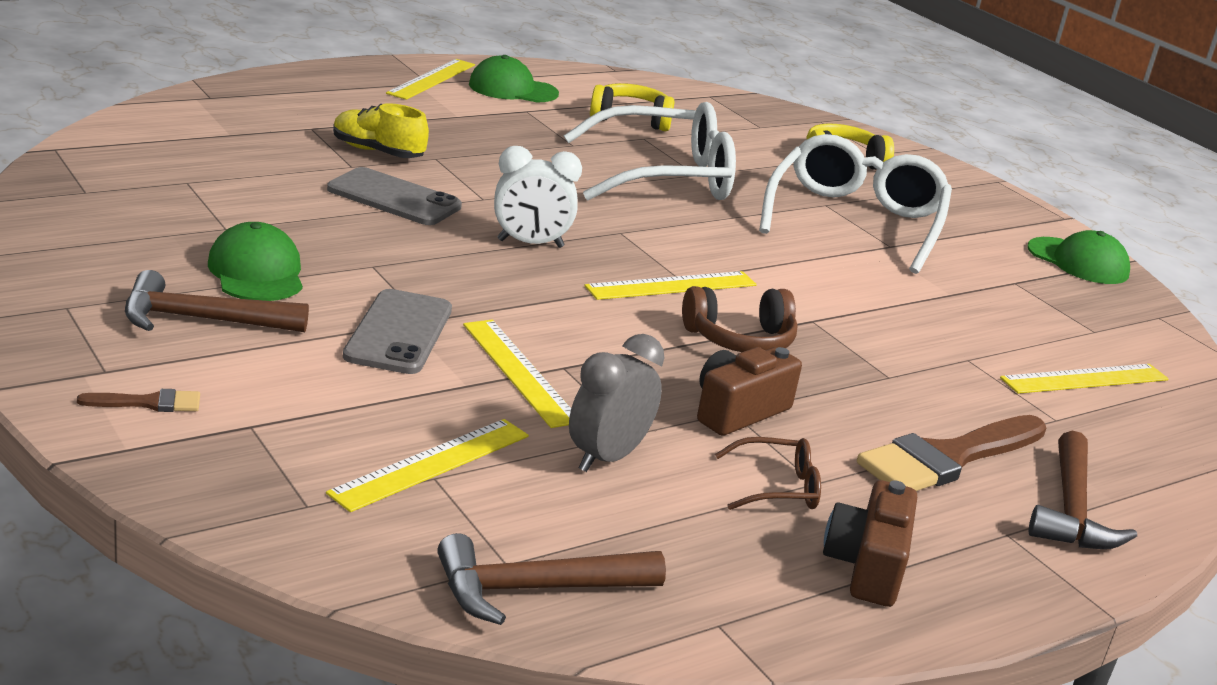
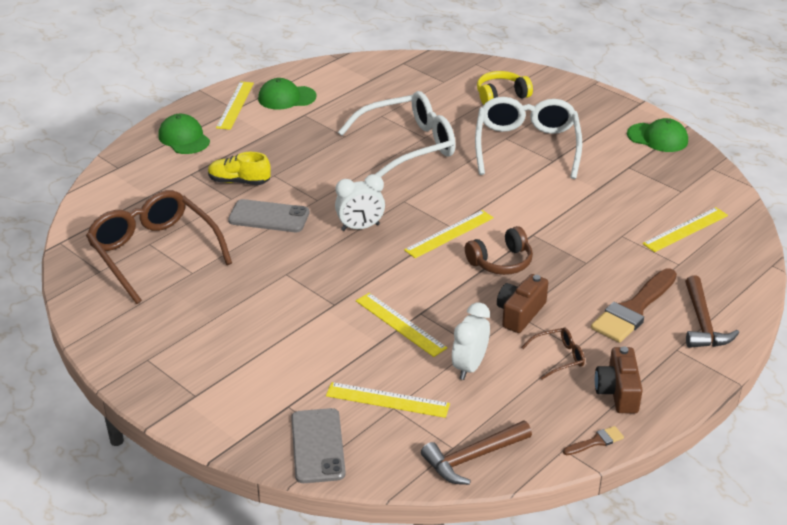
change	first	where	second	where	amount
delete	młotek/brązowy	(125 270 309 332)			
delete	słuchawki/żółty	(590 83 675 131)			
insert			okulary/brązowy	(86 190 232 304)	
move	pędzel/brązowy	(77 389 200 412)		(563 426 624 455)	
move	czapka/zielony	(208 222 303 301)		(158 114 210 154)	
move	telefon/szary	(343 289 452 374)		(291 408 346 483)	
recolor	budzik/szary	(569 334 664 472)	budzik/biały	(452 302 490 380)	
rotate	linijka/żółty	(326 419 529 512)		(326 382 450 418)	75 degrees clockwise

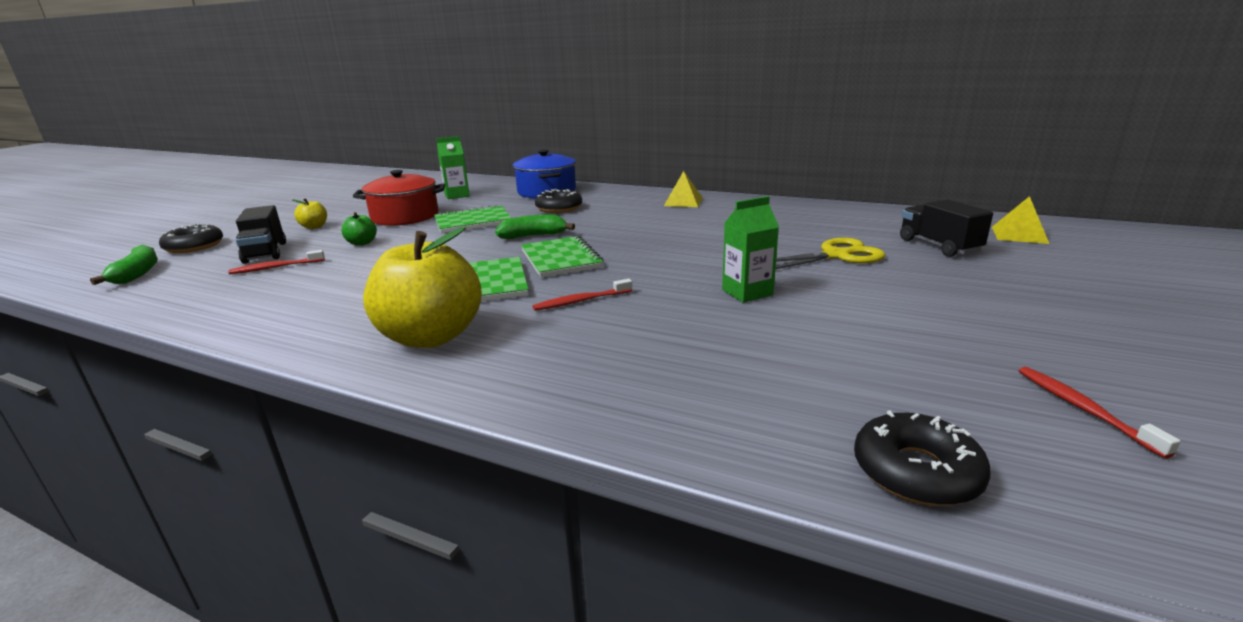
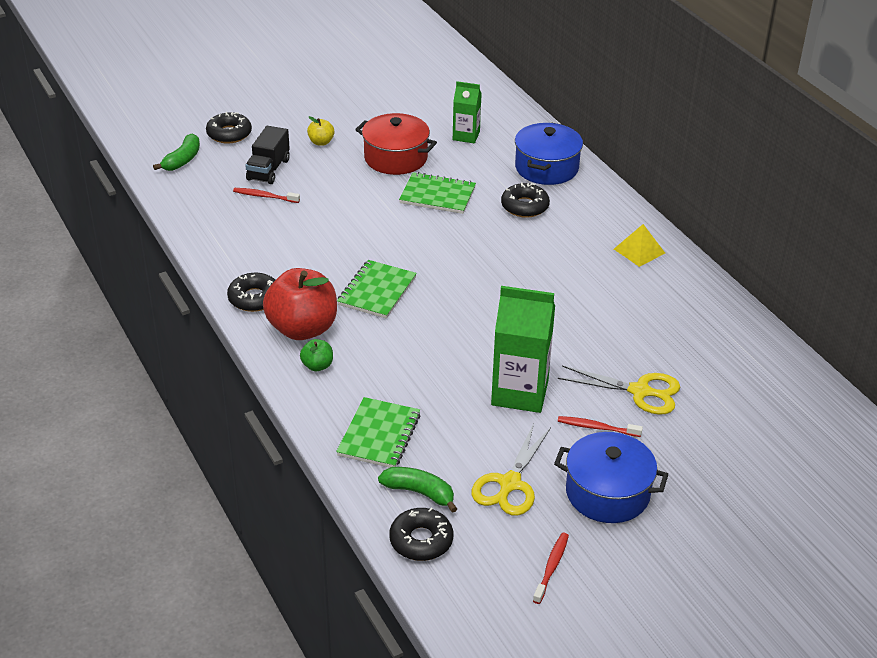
change	first	where	second	where	amount
delete	ciężarówka/czarny	(900 199 993 257)			
delete	piramida/żółty	(992 196 1049 244)			
insert			donut/czarny	(227 273 275 312)	
insert			nożyczki/żółty	(471 424 551 516)	
insert			garnek/niebieski	(554 432 668 523)	
move	jabłko/zielony	(341 212 377 246)		(300 339 333 371)	
move	banan/zielony	(495 214 575 239)		(378 467 457 513)	
move	zeszyt/zielony	(521 236 604 277)		(336 397 421 468)	
move	szczoteczka do zębów/czerwony	(533 279 632 311)		(558 416 643 437)	
recolor	jabłko/żółty	(363 227 482 348)	jabłko/czerwony	(263 268 337 340)	
resize	karton mleka/zielony	(722 196 779 303)		(491 286 555 413)	x1.73

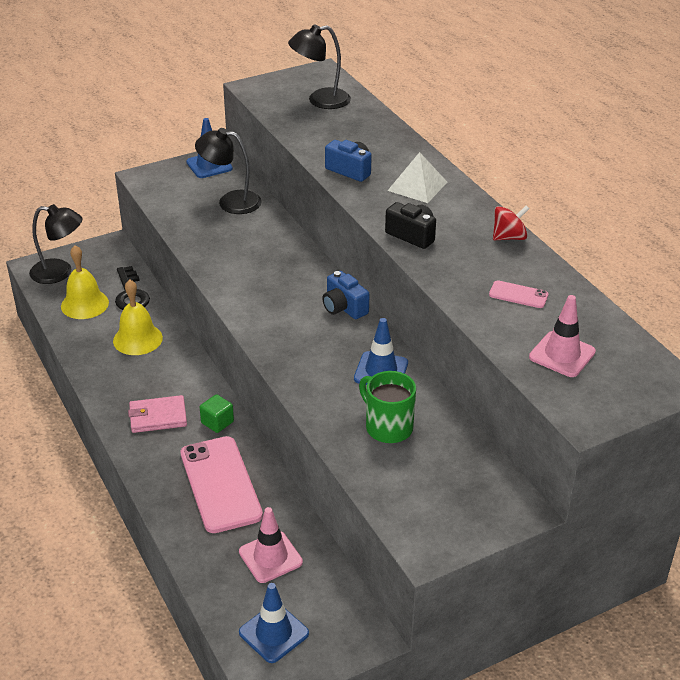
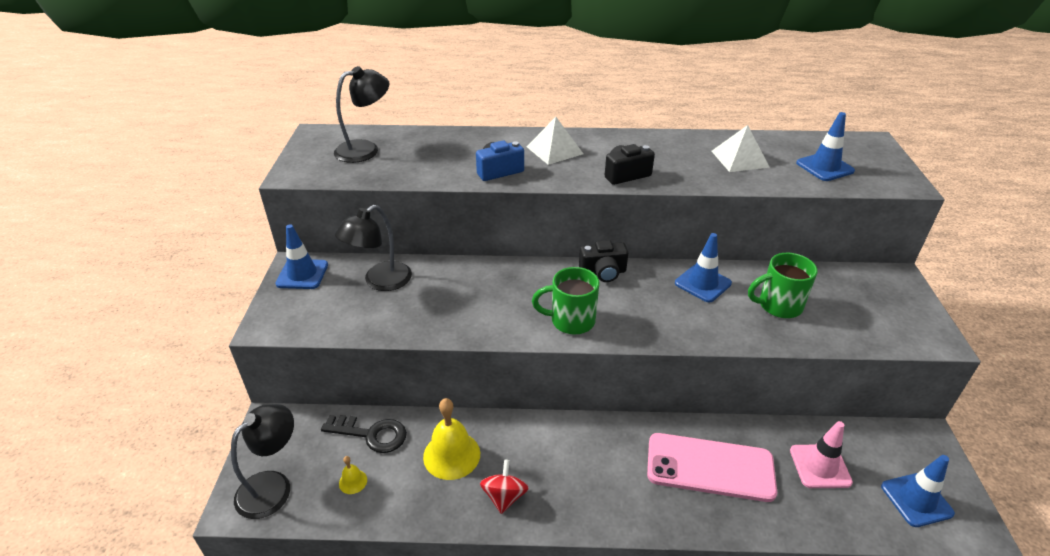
change	first	where	second	where	amount
delete	portfel/różowy	(128 395 187 433)			
delete	sześcian/zielony	(200 394 234 433)			
insert			kubek/zielony	(532 267 599 335)	
move	bączek/czerwony	(493 206 529 240)		(480 460 529 514)	
replace	telefon/różowy	(489 280 548 308)	piramida/biały	(712 125 770 172)	
recolor	aparat fotograficzny/niebieski	(322 271 370 319)	aparat fotograficzny/czarny	(579 240 628 282)	
recolor	pachołek/różowy	(529 295 596 377)	pachołek/niebieski	(796 112 855 181)	
rotate	lampka/czarny	(288 24 351 109)		(334 66 390 163)	135 degrees counterclockwise
resize	dzwonek/żółty	(61 245 109 319)		(339 456 367 494)	x0.47

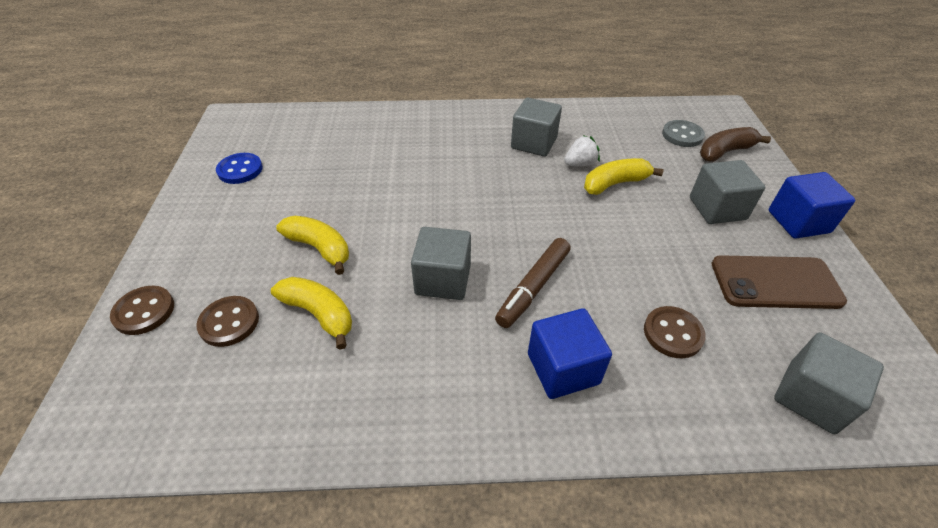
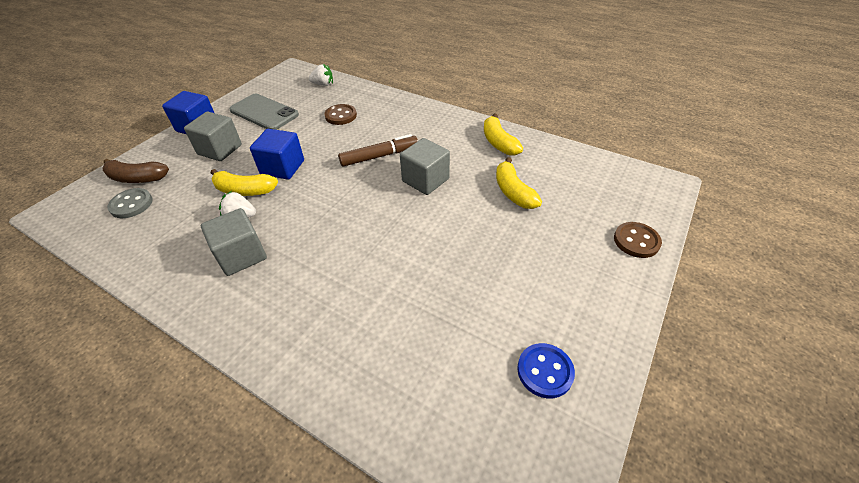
change	first	where	second	where	amount
delete	guzik/brązowy	(196 296 259 347)			
move	banan/żółty	(276 216 349 275)		(484 113 523 156)	
move	sześcian/niebieski	(528 308 612 399)		(250 129 304 180)	
replace	sześcian/szary	(774 332 884 434)	truskawka/biały	(309 64 333 86)	
recolor	telefon/brązowy	(712 255 847 309)	telefon/szary	(229 94 299 130)	

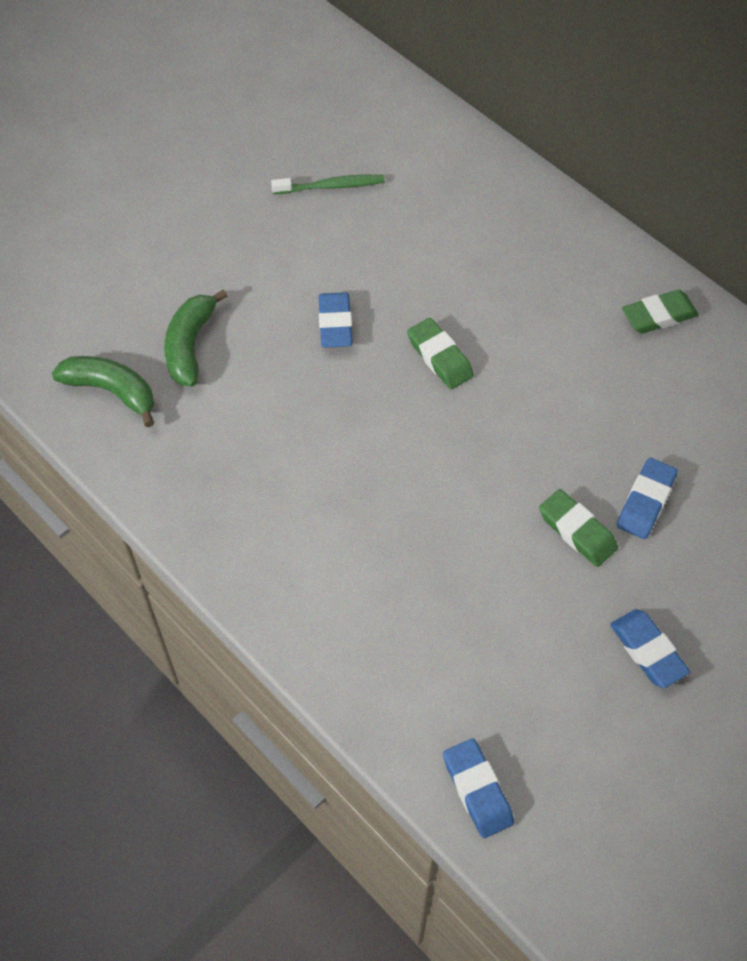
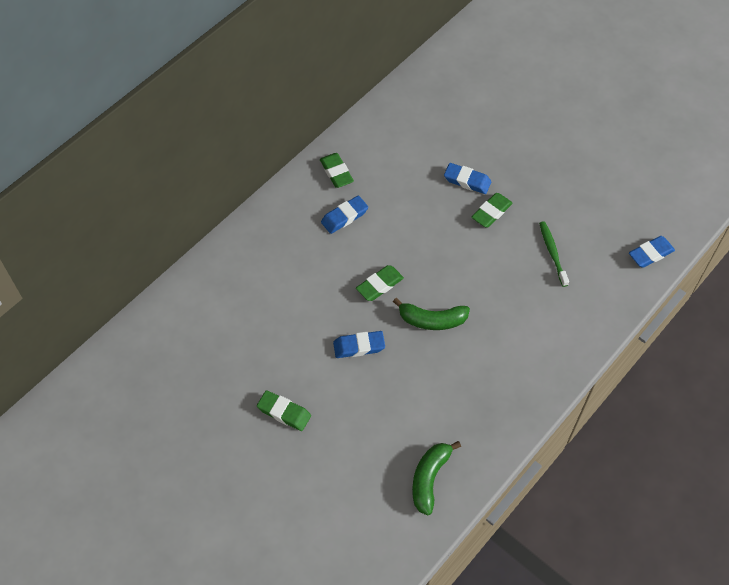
change	first	where	second	where	amount
insert			gumka do mazania/zielony	(257 390 311 431)	
move	banan/zielony	(165 289 228 386)		(393 298 470 330)	
move	szczoteczka do zębów/zielony	(271 175 385 194)		(539 221 569 287)	
move	gumka do mazania/niebieski	(610 609 690 688)		(321 196 368 234)	

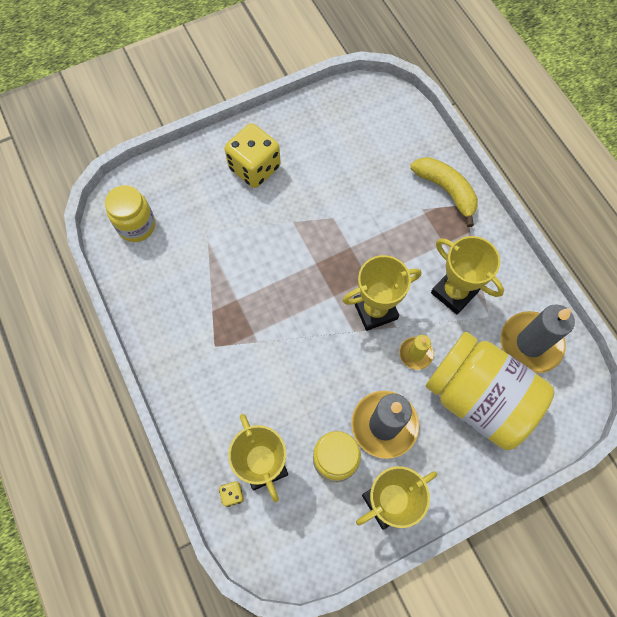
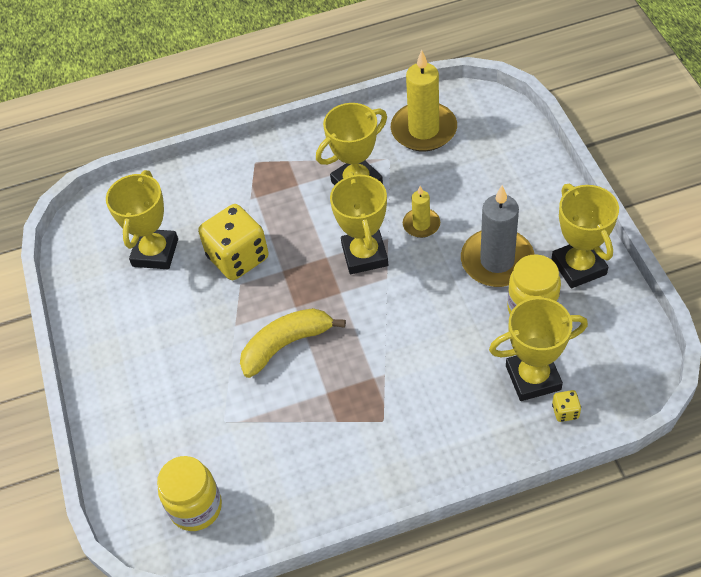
change	first	where	second	where	amount
delete	słoik/żółty	(426 332 554 450)			
insert			puchar/żółty	(106 170 178 269)	
move	kostka do gry/żółty	(225 123 281 188)		(198 204 269 280)	
move	banan/żółty	(410 157 478 227)		(240 308 346 378)	
recolor	świeca/szary	(501 304 575 373)	świeca/żółty	(391 50 457 151)	

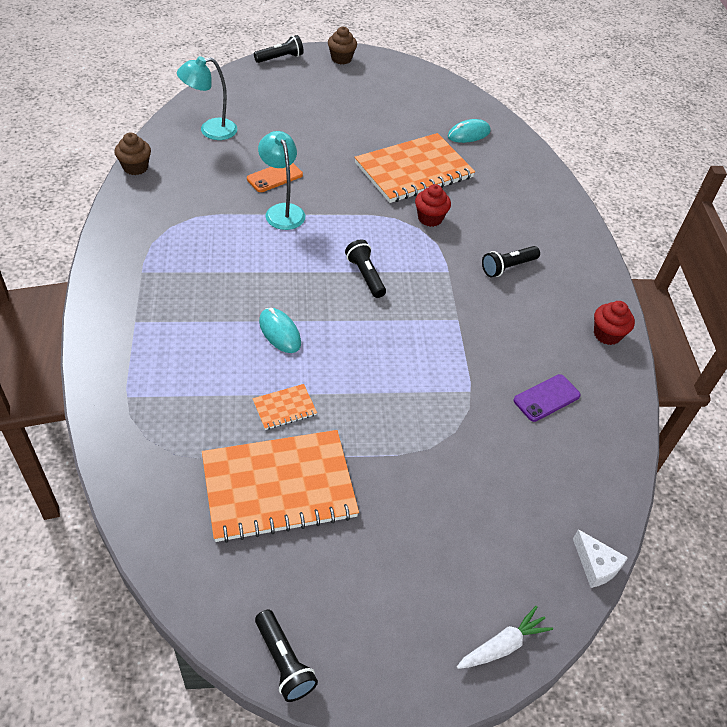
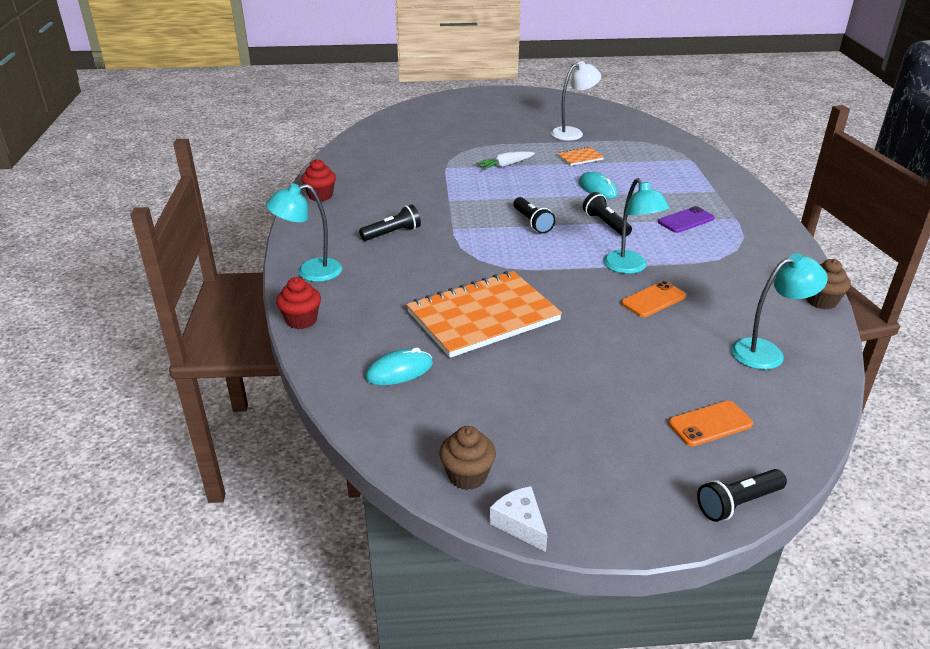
change	first	where	second	where	amount
insert			lampka/turkusowy	(266 184 342 282)	
insert			telefon/pomarańczowy	(668 401 753 446)	
move	latarka/czarny	(255 610 318 702)		(583 192 632 236)	
move	muffinka/brązowy	(328 26 357 64)		(439 426 496 490)	
move	muffinka/czerwony	(415 184 451 227)		(276 277 321 329)	
move	marchewka/biały	(457 606 553 669)		(476 151 535 170)	
move	telefon/fioletowy	(514 374 581 422)		(658 206 715 233)	
move	ser/biały	(573 529 628 588)		(490 486 547 552)	
replace	zeszyt/pomarańczowy	(202 430 359 543)	lampka/biały	(551 61 601 141)	

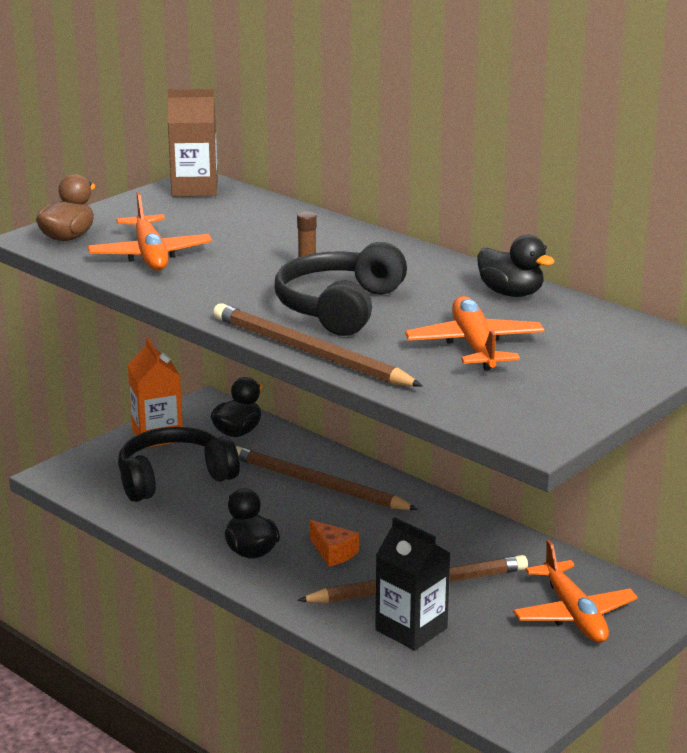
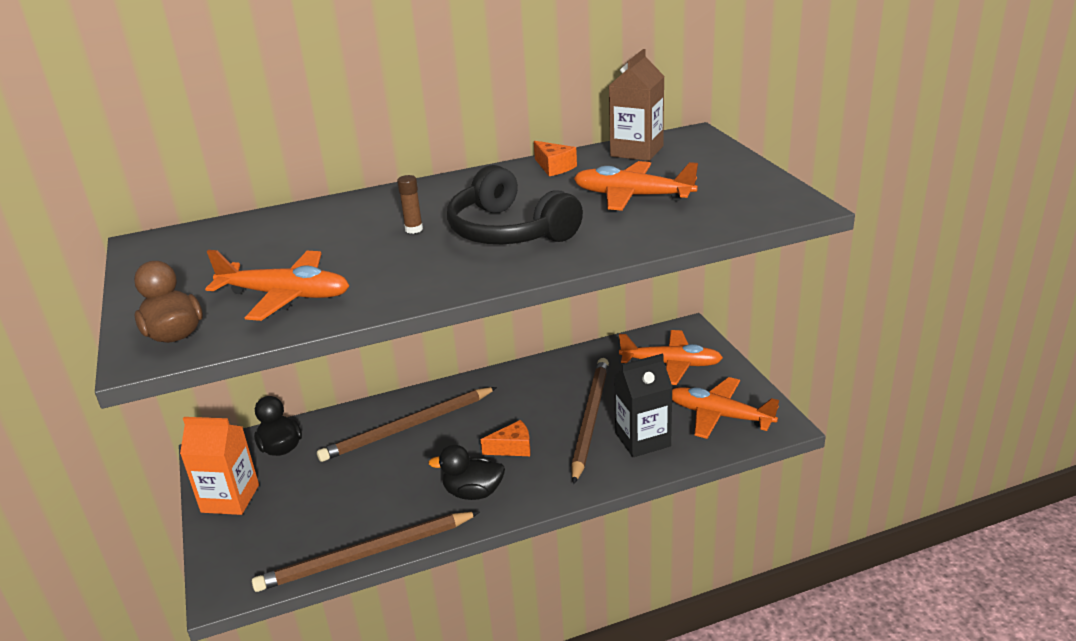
change	first	where	second	where	amount
delete	słuchawki/czarny	(118 427 240 502)			
insert			samolot/pomarańczowy	(672 377 779 439)	
move	karton mleka/brązowy	(168 89 218 197)		(609 49 664 161)	
move	ołówek/brązowy	(213 303 423 387)		(252 512 480 592)	
replace	kaczka/czarny	(477 235 555 297)	ser/pomarańczowy	(534 141 577 176)	

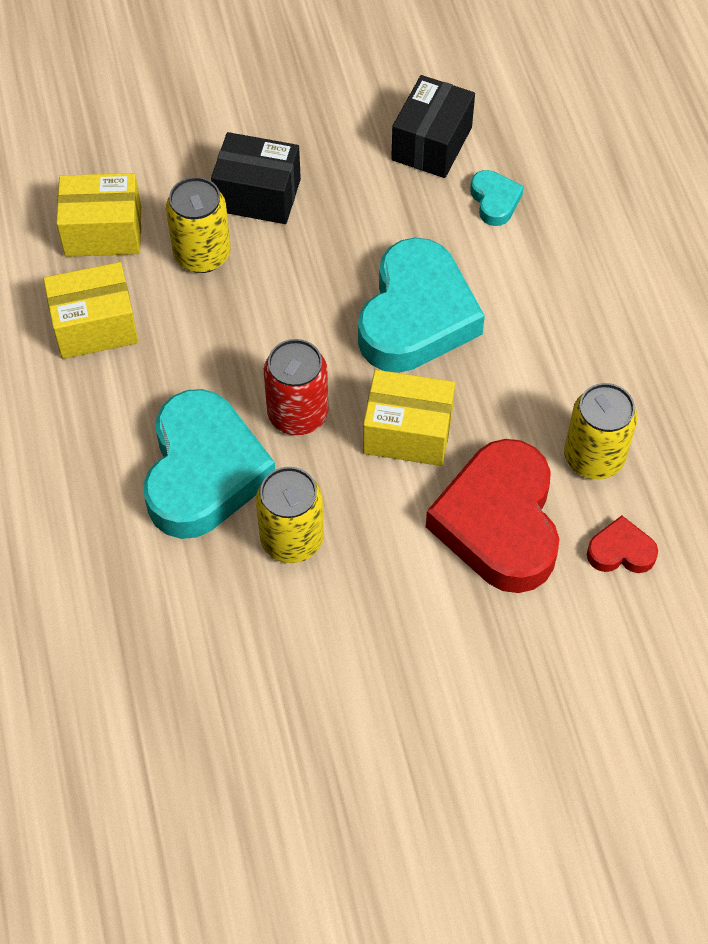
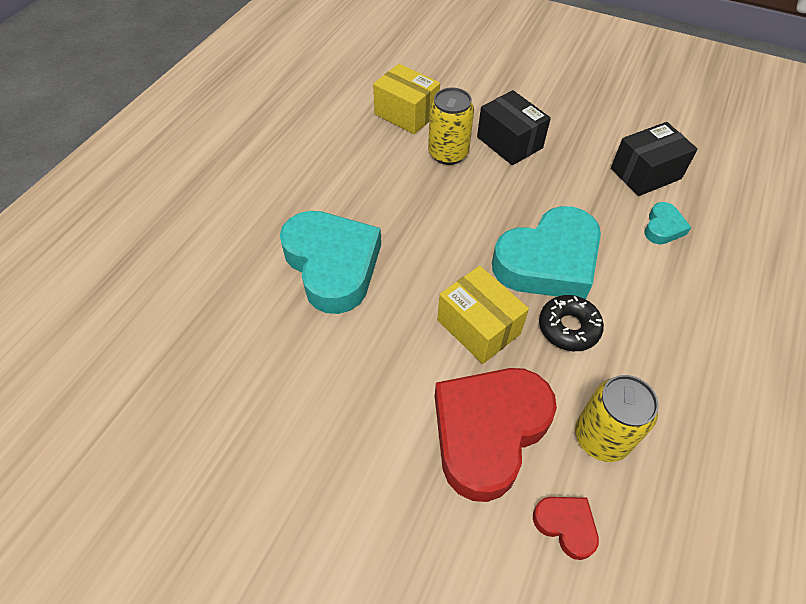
change	first	where	second	where	amount
delete	pudełko/żółty	(43 262 139 359)			
delete	puszka/żółty	(256 467 324 563)			
delete	puszka/czerwony	(264 339 328 435)			
insert			donut/czarny	(539 295 604 351)	
rotate	serce/turkusowy	(143 389 275 539)		(280 211 381 314)	75 degrees counterclockwise

